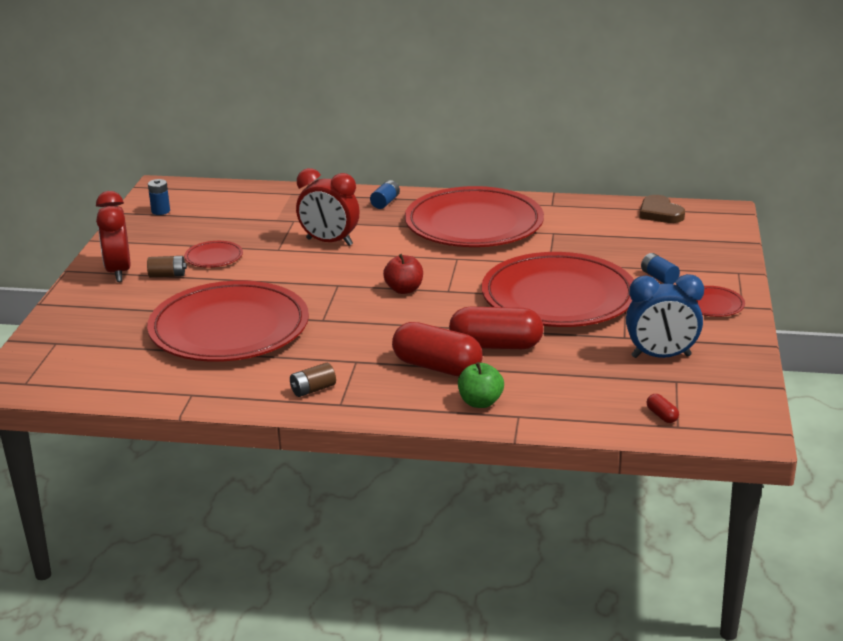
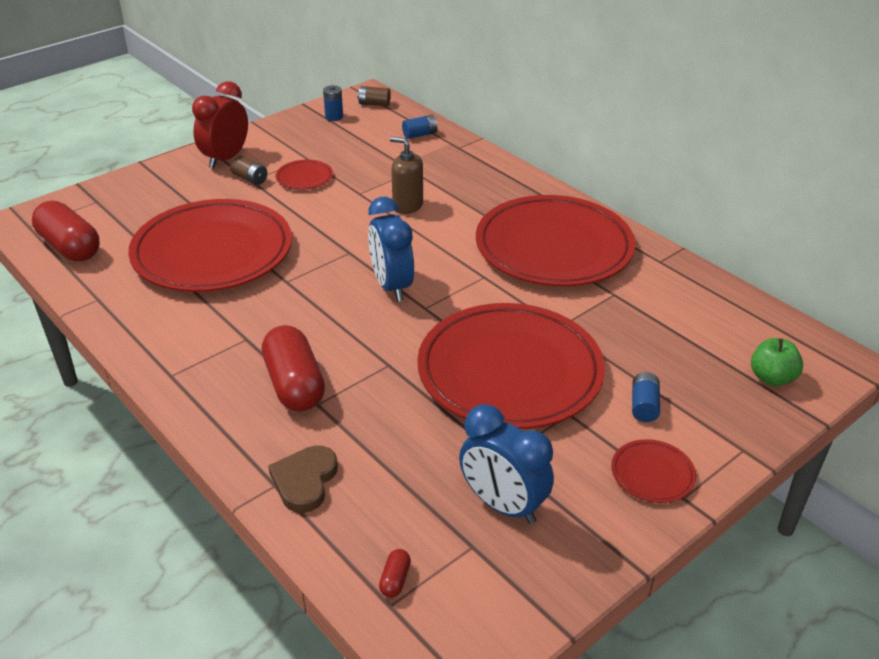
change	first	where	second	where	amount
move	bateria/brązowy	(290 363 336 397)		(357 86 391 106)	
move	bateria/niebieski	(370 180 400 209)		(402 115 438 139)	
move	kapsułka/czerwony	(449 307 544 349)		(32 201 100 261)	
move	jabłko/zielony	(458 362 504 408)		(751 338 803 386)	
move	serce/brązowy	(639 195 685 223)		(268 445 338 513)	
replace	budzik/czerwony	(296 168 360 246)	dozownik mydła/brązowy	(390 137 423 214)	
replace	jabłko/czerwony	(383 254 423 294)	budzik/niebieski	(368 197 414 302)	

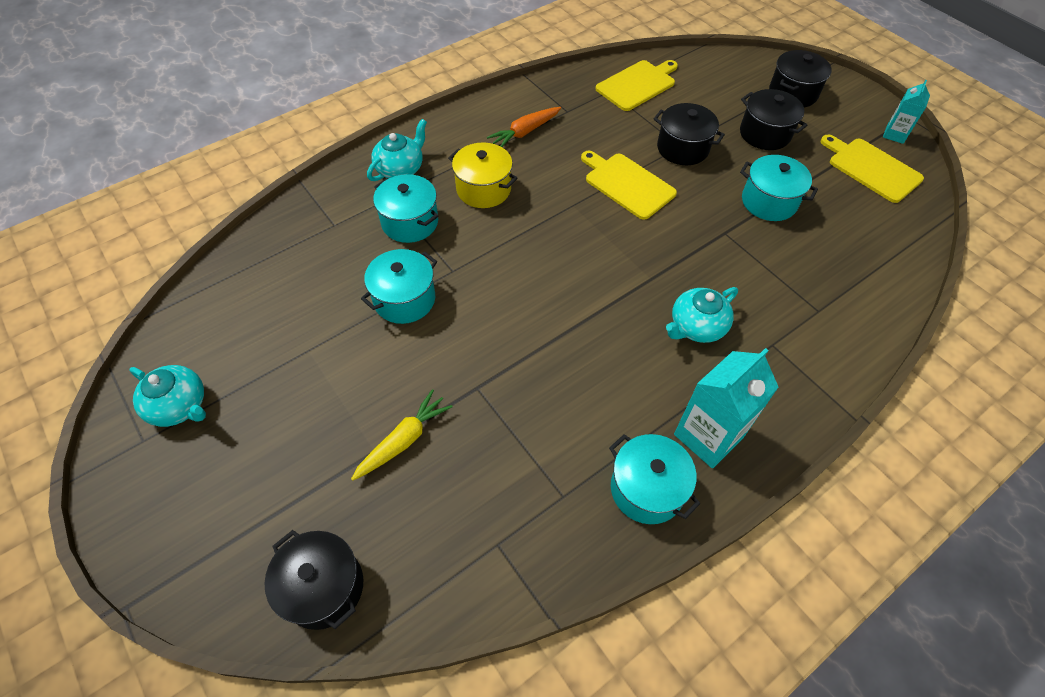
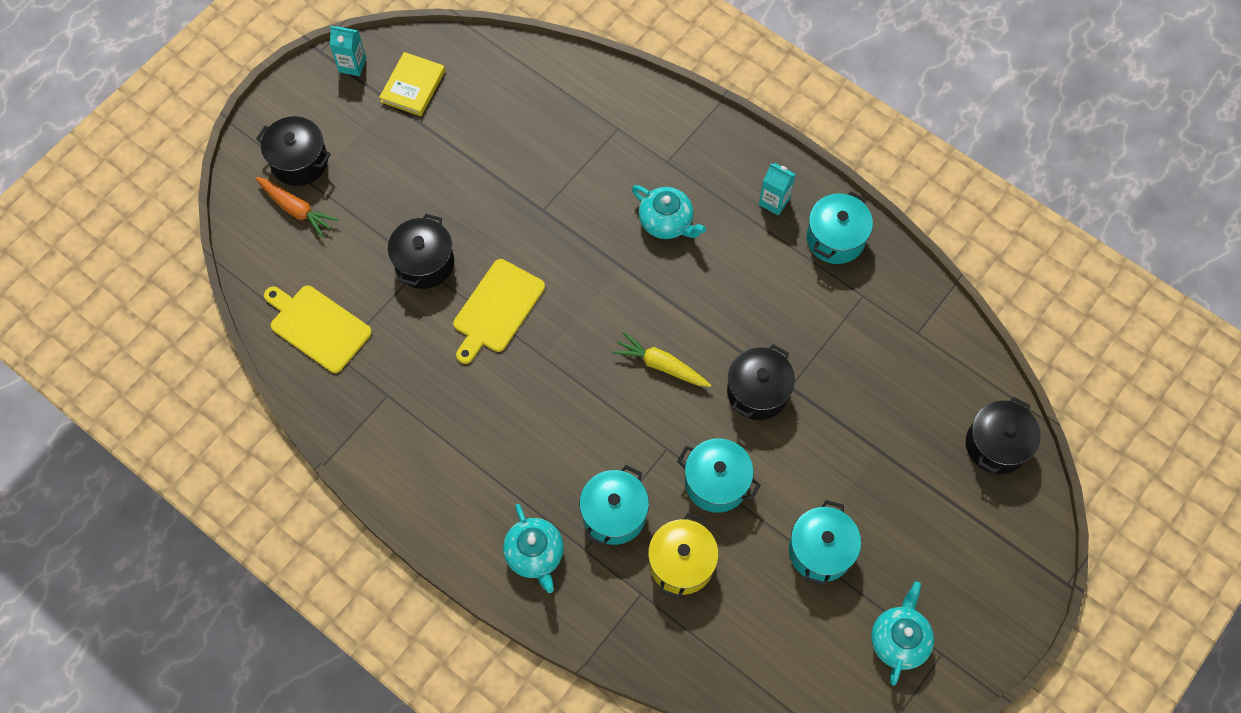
change	first	where	second	where	amount
move	marchewka/żółty	(351 389 452 481)		(612 332 711 387)	
move	garnek/żółty	(448 142 518 208)		(648 513 719 599)	
move	marchewka/pomarańczowy	(487 107 561 147)		(255 177 339 238)	
move	garnek/czarny	(740 89 807 150)		(727 344 795 420)	
move	garnek/turkusowy	(740 155 818 221)		(789 500 861 586)	
replace	deska do krojenia/żółty	(821 135 924 203)	książka/żółty	(379 52 445 116)	
rotate	imbryk/turkusowy	(367 119 427 181)		(503 504 564 593)	135 degrees counterclockwise
resize	karton mleka/turkusowy	(674 348 779 468)		(759 163 796 216)	x0.56

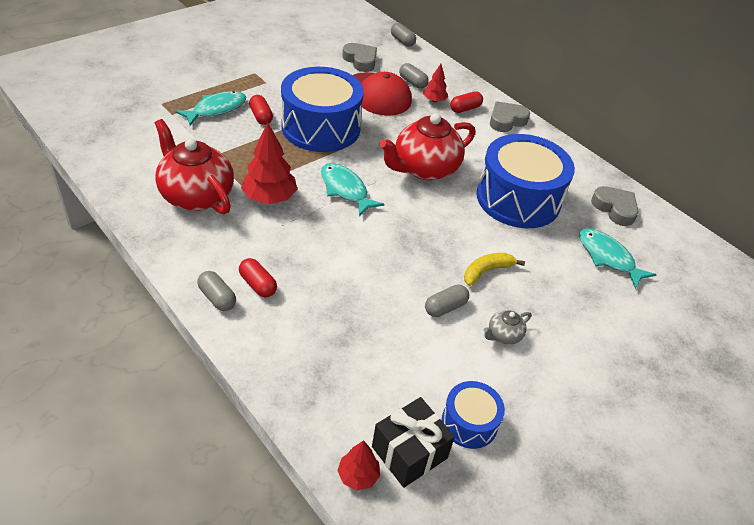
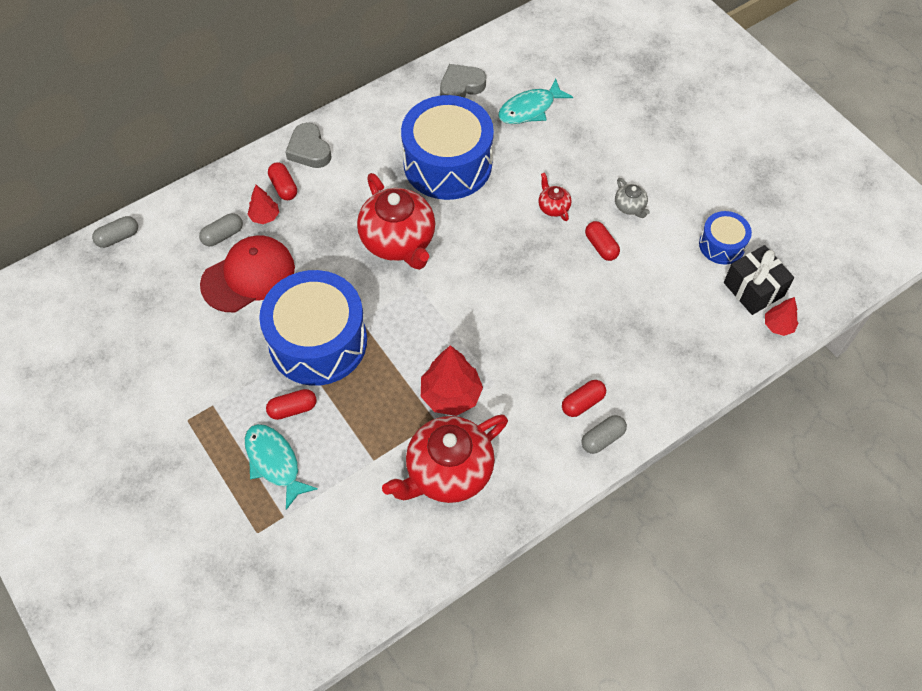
change	first	where	second	where	amount
delete	ryba/turkusowy	(321 163 384 217)			
delete	serce/szary	(342 43 377 72)			
replace	banan/żółty	(464 253 525 286)	imbryk/czerwony	(538 173 572 221)	
recolor	kapsułka/szary	(425 285 469 317)	kapsułka/czerwony	(585 221 620 261)	

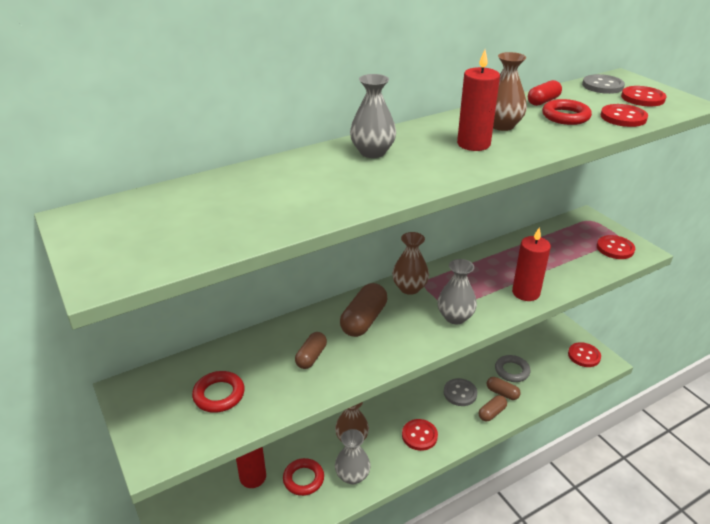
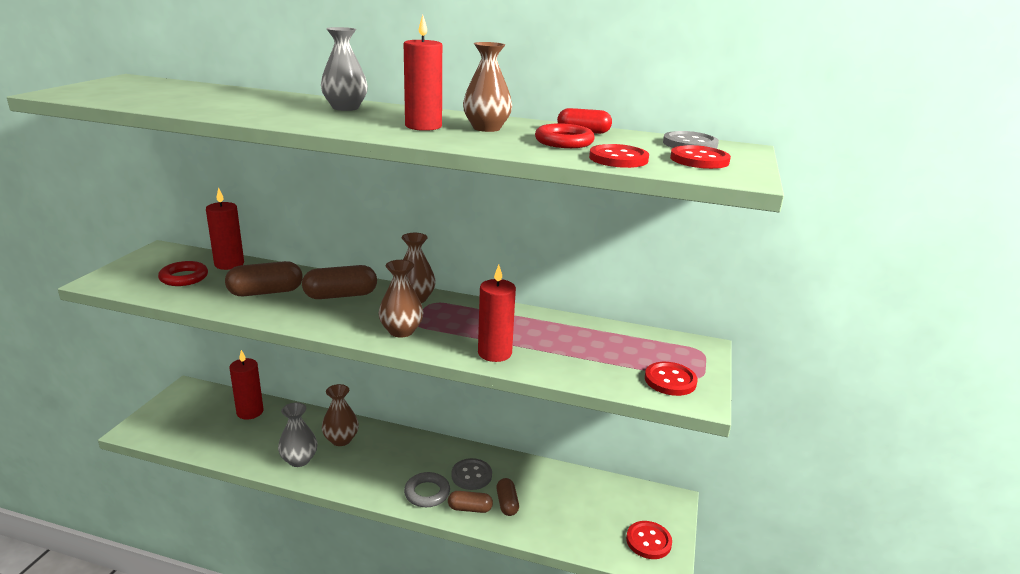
change	first	where	second	where	amount
delete	pierścień/czerwony	(283 458 324 496)			
delete	guzik/czerwony	(402 419 438 451)			
insert			świeca/czerwony	(206 187 244 270)	
move	pierścień/szary	(495 355 530 382)		(404 472 450 507)	
recolor	wazon/szary	(438 259 477 324)	wazon/brązowy	(379 260 423 338)	
resize	kapsułka/brązowy	(295 332 327 369)		(225 261 303 296)	x1.61

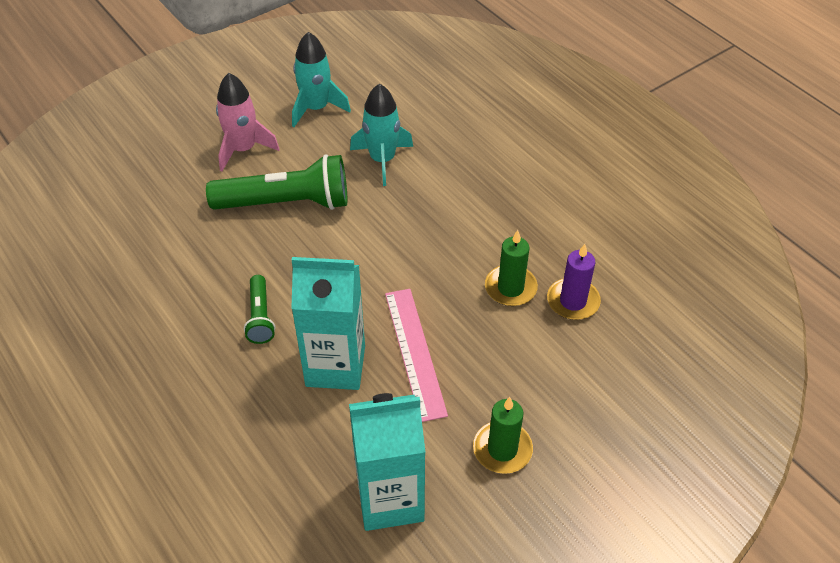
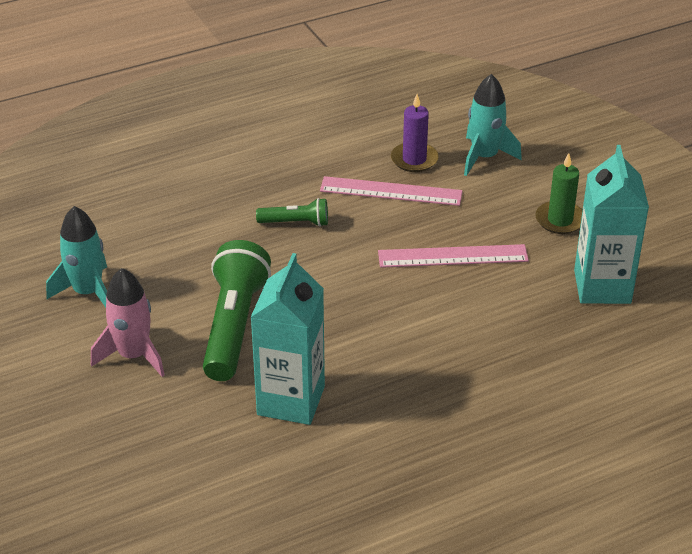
change	first	where	second	where	amount
move	latarka/zielony	(244 275 275 344)		(256 198 328 227)	
move	karton mleka/turkusowy	(291 257 365 390)		(250 253 325 425)	
move	rakieta/turkusowy	(350 84 413 186)		(464 74 522 176)	
replace	świeca/zielony	(485 230 538 306)	linijka/różowy	(320 176 463 206)	

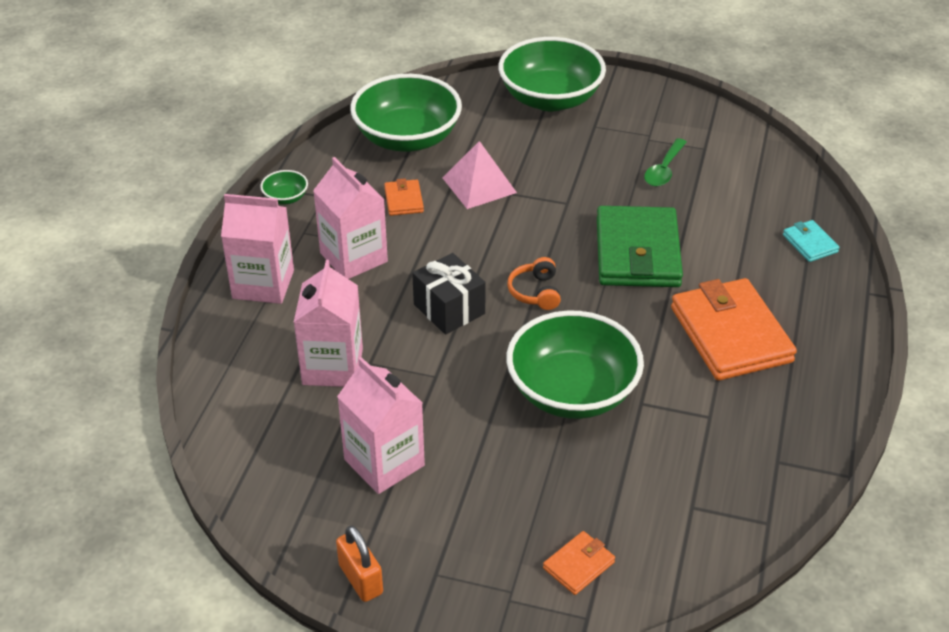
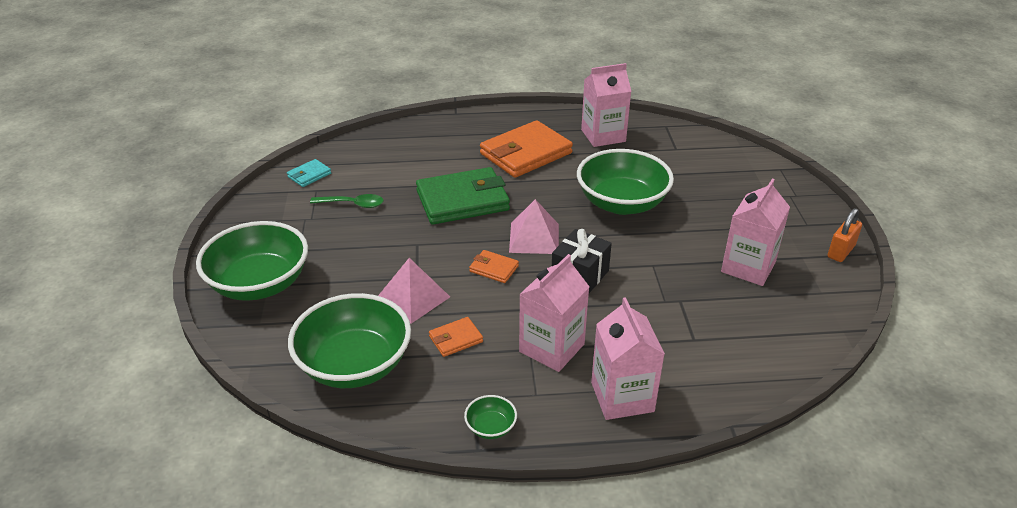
change	first	where	second	where	amount
move	karton mleka/różowy	(294 260 363 387)		(581 63 631 147)	
move	portfel/pomarańczowy	(543 531 615 595)		(469 250 519 283)	
move	portfel/turkusowy	(783 220 840 262)		(287 159 331 187)	
replace	słuchawki/pomarańczowy	(507 257 561 310)	piramida/różowy	(509 199 559 254)	

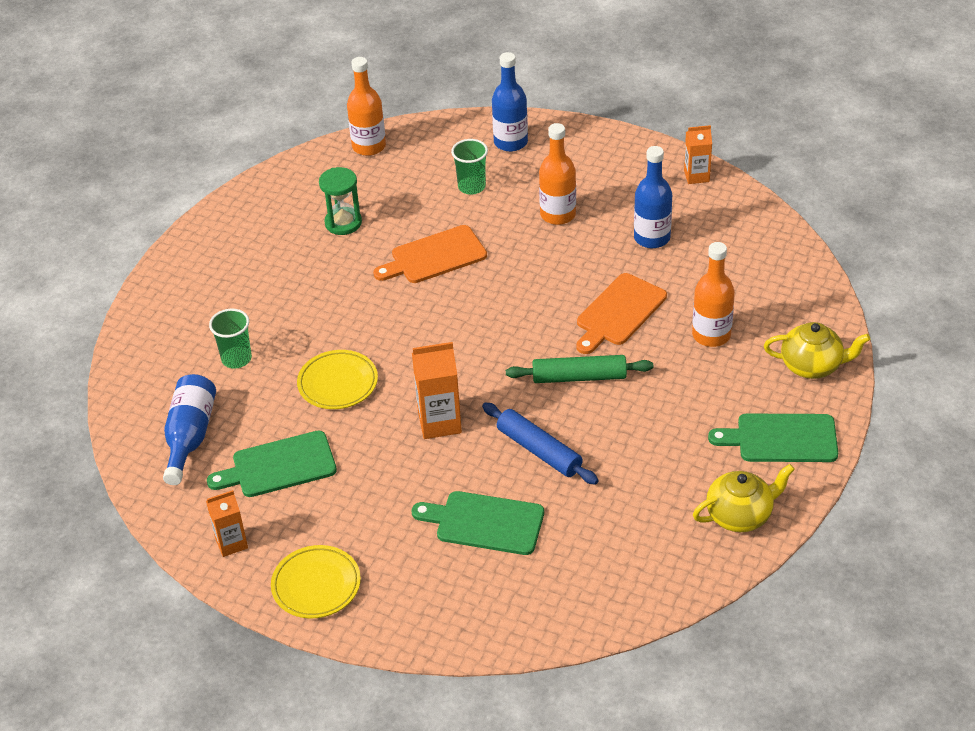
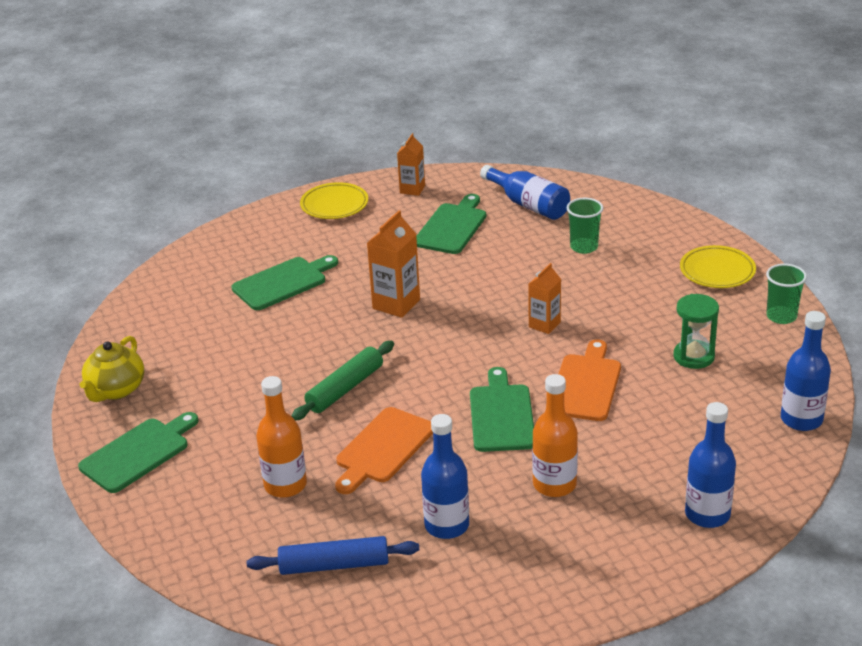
change	first	where	second	where	amount
delete	imbryk/żółty	(764 322 870 379)			
insert			deska do krojenia/zielony	(470 367 534 452)	
move	talerz/żółty	(297 350 378 409)		(680 245 756 288)	
move	szklanka/zielony	(451 139 488 195)		(766 264 807 324)	
move	wałek do ciasta/niebieski	(482 403 599 484)		(247 536 419 575)	
move	karton mleka/pomarańczowy	(684 125 712 184)		(528 263 561 334)	
recolor	butelka/pomarańczowy	(347 57 386 156)	butelka/niebieski	(781 311 831 431)	
rotate	deska do krojenia/pomarańczowy	(576 273 667 354)		(335 407 433 494)	135 degrees counterclockwise

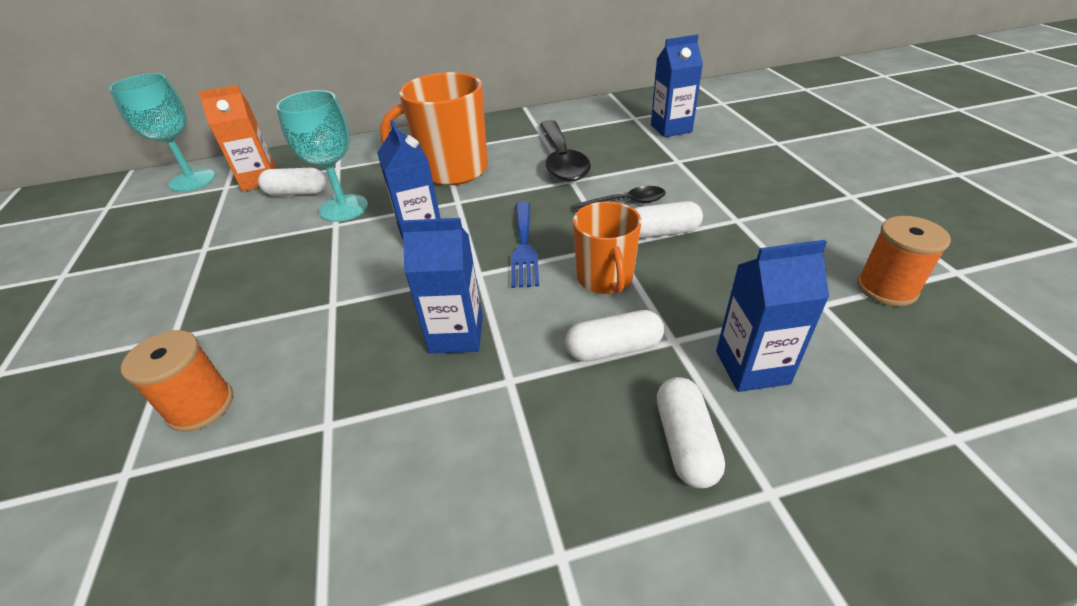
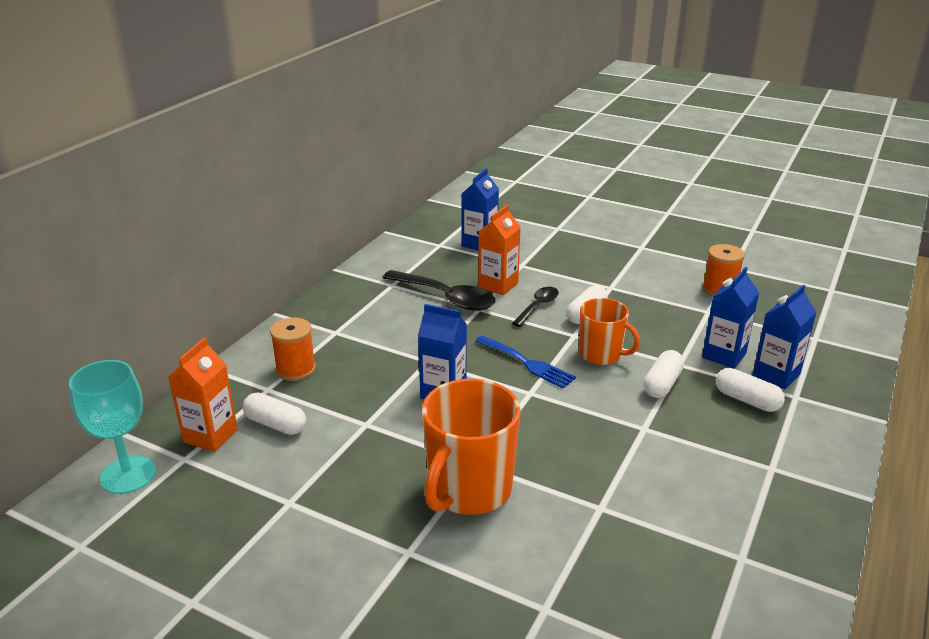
change	first	where	second	where	amount
delete	kielich/turkusowy	(276 90 368 222)			
insert			karton mleka/pomarańczowy	(478 205 521 295)	
move	szpulka/pomarańczowy	(121 330 233 432)		(270 318 316 381)	
move	kubek/pomarańczowy	(380 72 488 185)		(422 379 521 515)	
move	karton mleka/niebieski	(400 218 483 354)		(753 285 817 389)	
rotate	kapsułka/biały	(258 168 326 196)		(243 392 306 435)	75 degrees clockwise

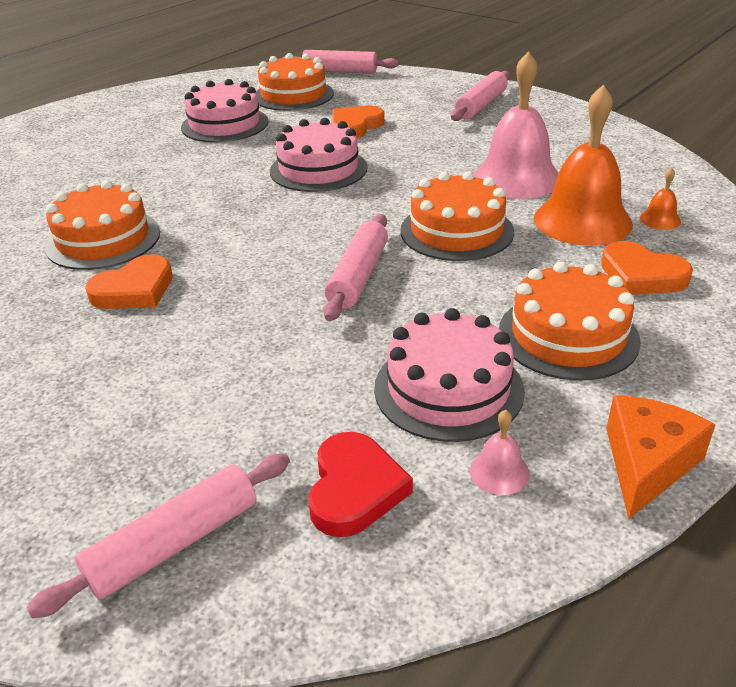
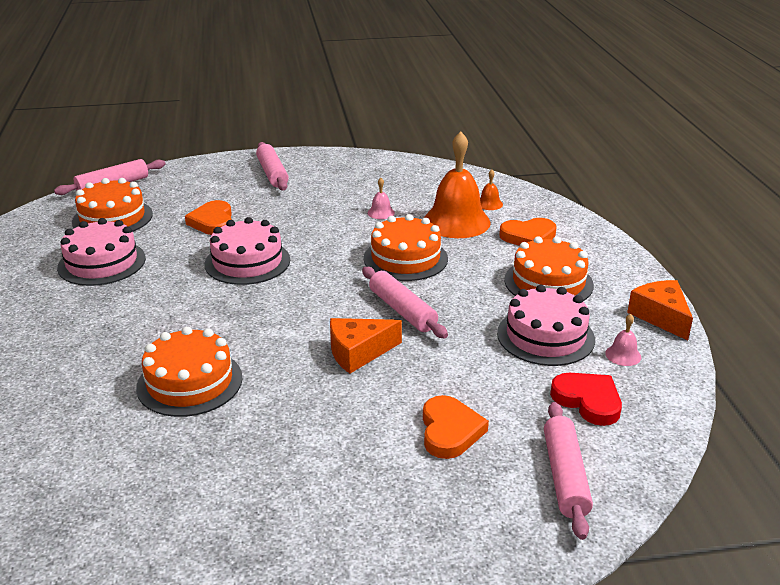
change	first	where	second	where	amount
insert			ser/pomarańczowy	(330 318 402 374)	
move	serce/pomarańczowy	(85 254 173 309)		(423 395 489 459)	
resize	dzwonek/różowy	(474 51 559 199)		(368 178 395 219)	x0.41

